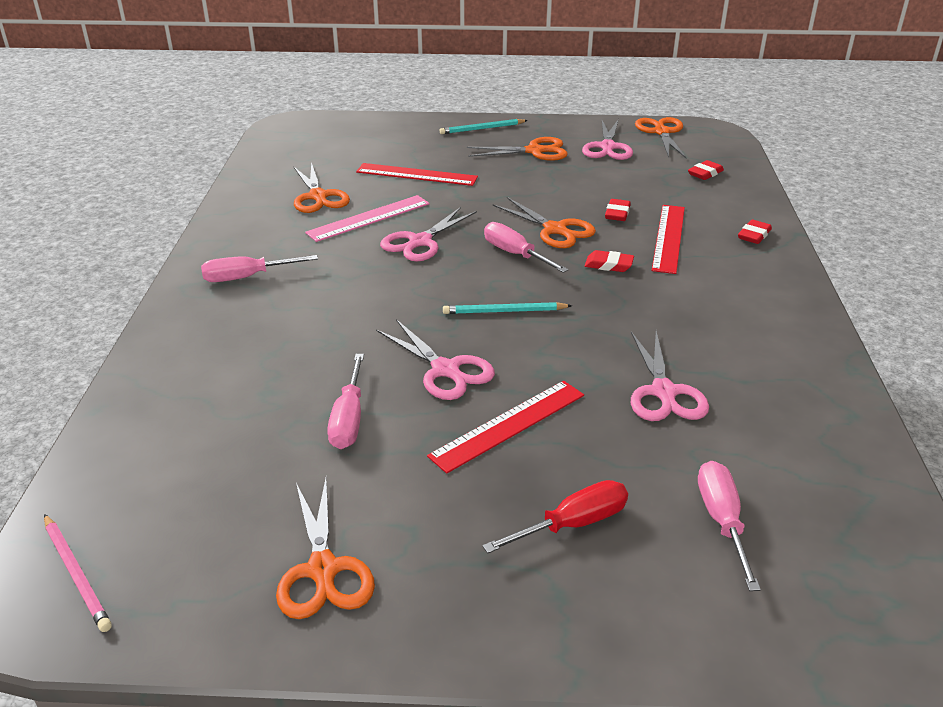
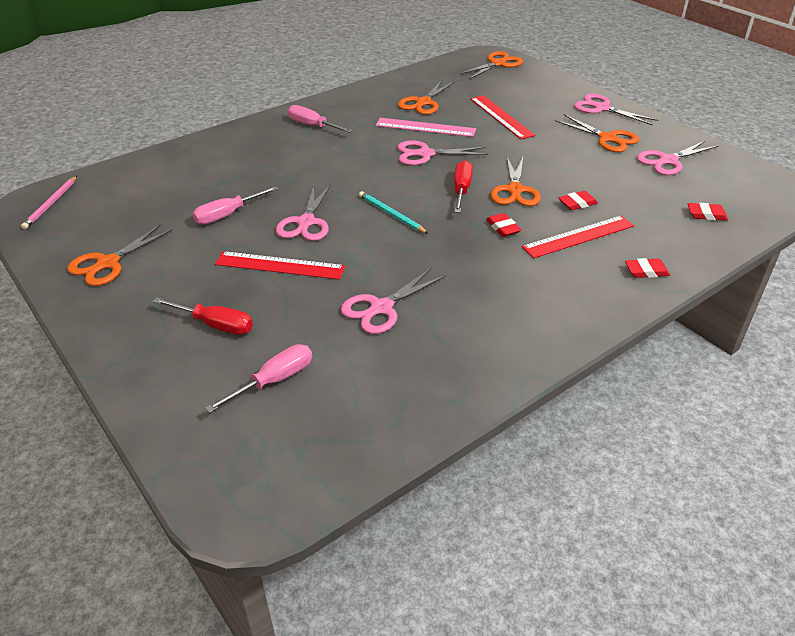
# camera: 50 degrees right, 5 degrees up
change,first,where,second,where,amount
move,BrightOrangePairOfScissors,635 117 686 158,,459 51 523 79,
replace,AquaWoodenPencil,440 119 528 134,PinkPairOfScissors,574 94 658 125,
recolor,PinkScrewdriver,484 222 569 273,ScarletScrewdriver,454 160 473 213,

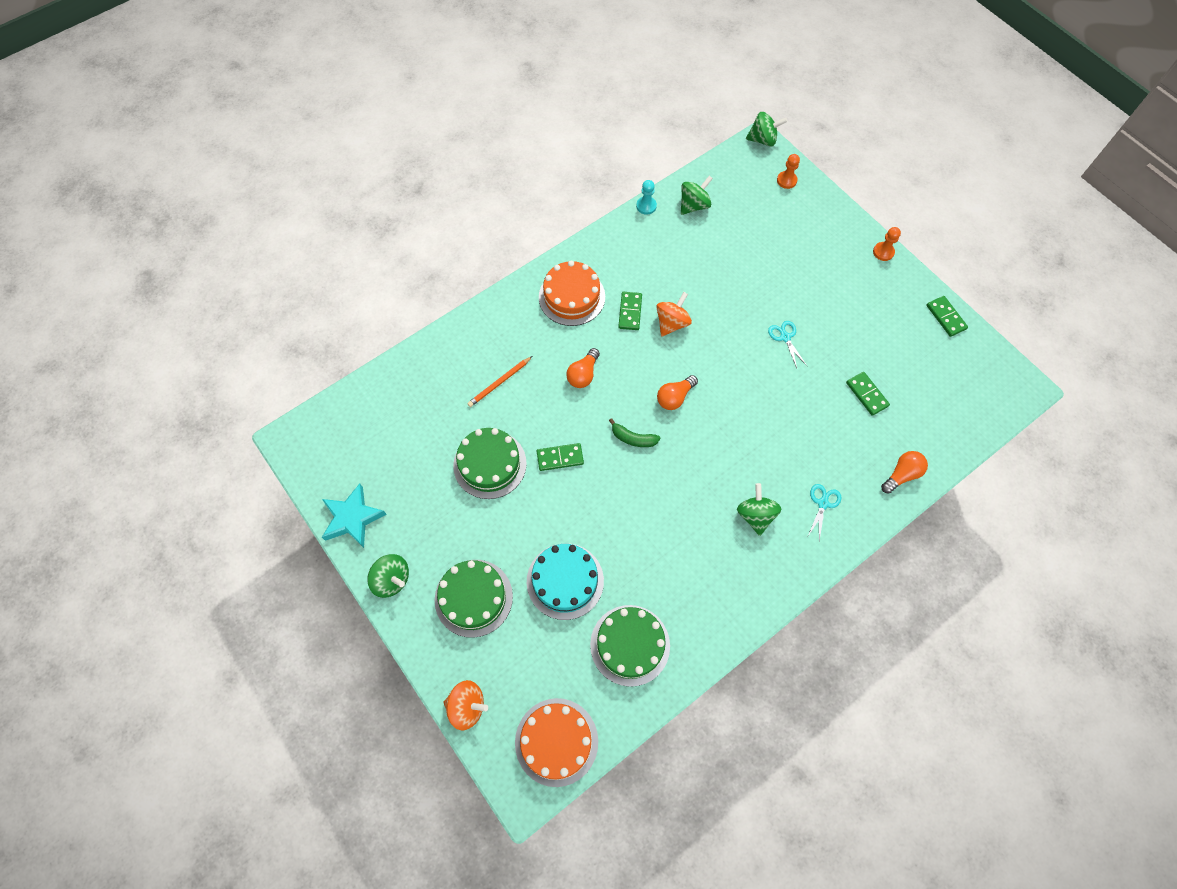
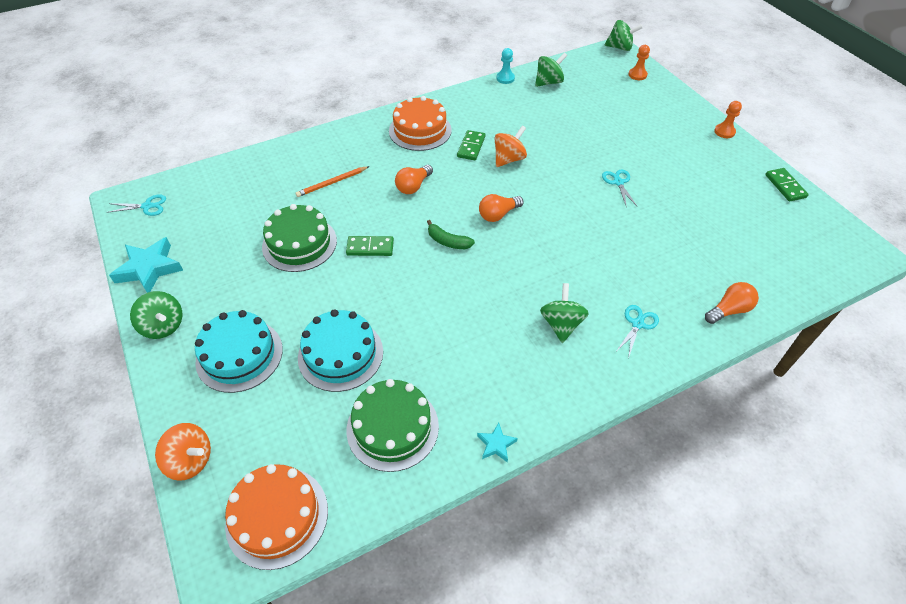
# camera: 10 degrees right, 15 degrees down
change,first,where,second,where,amount
delete,LeafGreenDomino,846 372 890 416,,,
insert,,,AquaPairOfScissors,107 195 166 216,
insert,,,AquaStarShape,477 423 518 462,
recolor,LeafGreenGateau,435 560 513 638,AquaGateau,195 310 283 393,

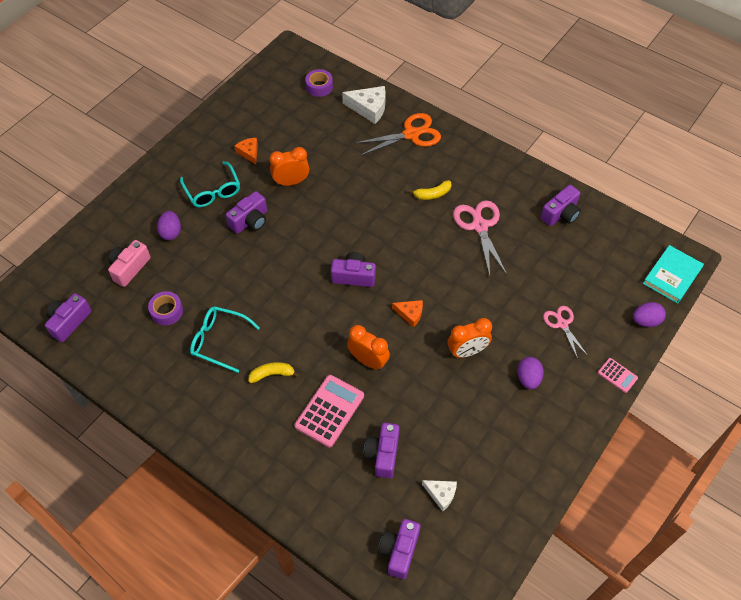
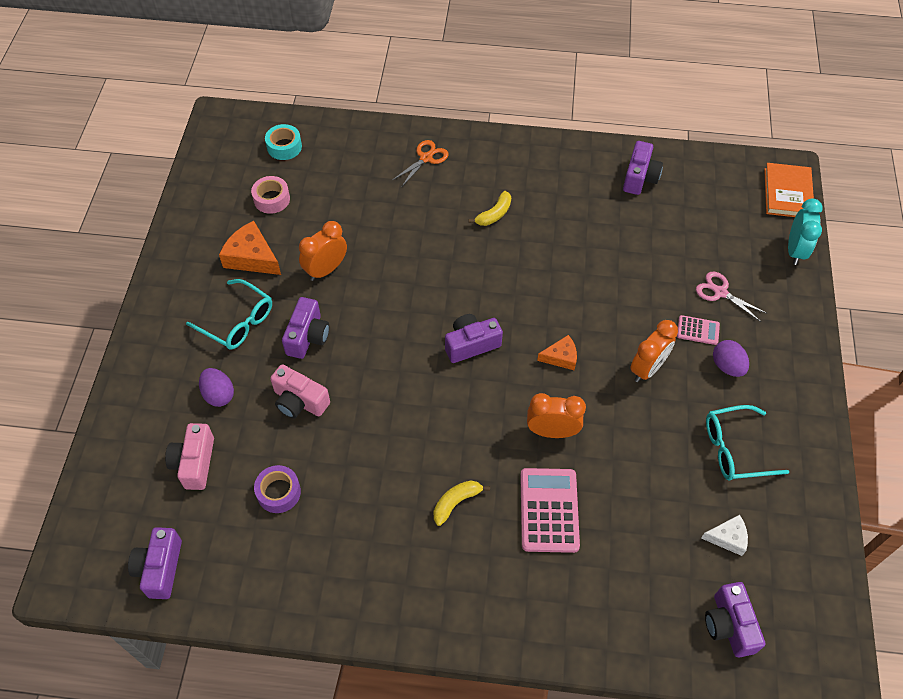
# camera: 30 degrees left, 0 degrees up
change,first,where,second,where,amount
delete,SnowWhitePieceOfCheese,342 86 386 124,,,
delete,VioletCompactCamera,364 423 400 478,,,
delete,PinkPairOfScissors,453 200 507 276,,,
insert,,,PinkRollOfTape,251 176 290 214,
insert,,,PinkCompactCamera,270 364 330 419,
move,AquaGlasses,190 306 260 373,,706 405 789 481,
move,PinkCalculator,598 358 638 393,,677 315 720 345,
replace,VioletEgg,633 302 666 327,AquaBedsideClock,788 198 823 265,
recolor,VioletRollOfTape,305 69 333 97,AquaRollOfTape,265 124 302 160,
recolor,AquaBook,643 245 704 304,BrightOrangeBook,764 163 814 217,
resize,BrightOrangePieceOfCheese,235 138 258 165,,219 221 281 275,x1.65
resize,BrightOrangePairOfScissors,354 113 441 156,,393 140 448 186,x0.62

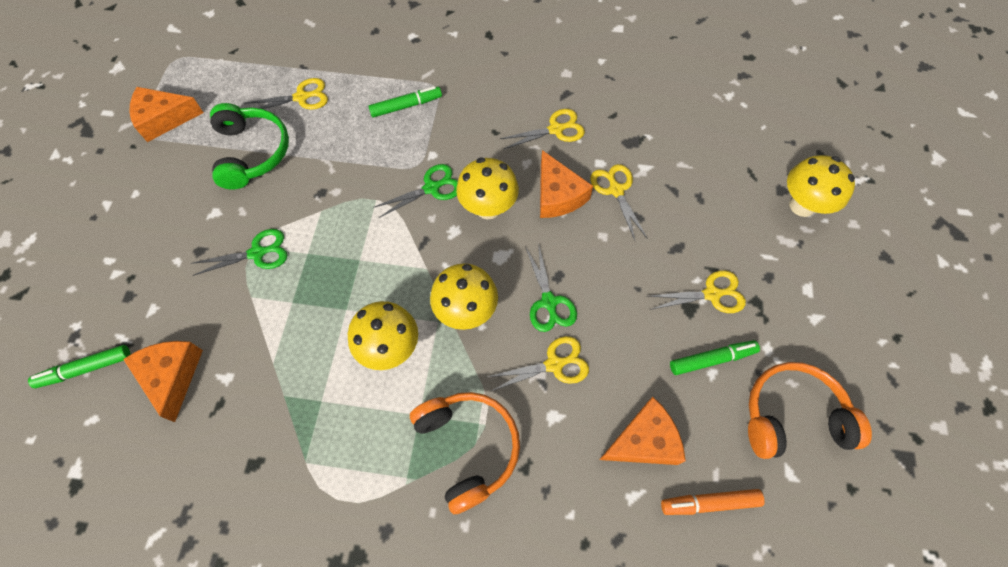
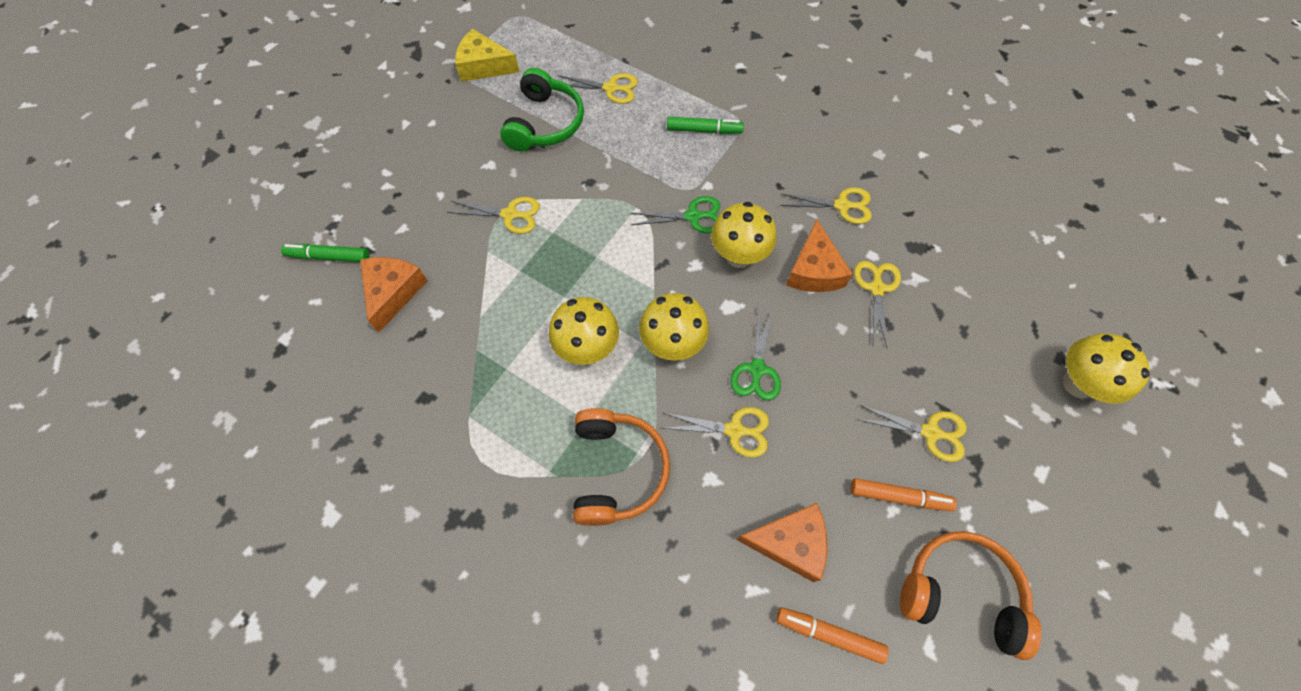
# camera: 25 degrees right, 0 degrees up
change,first,where,second,where,amount
recolor,BrightOrangePieceOfCheese,129 87 204 142,GoldenPieceOfCheese,455 29 519 82,
recolor,LeafGreenPairOfScissors,191 229 288 276,GoldenPairOfScissors,447 197 540 234,
recolor,LeafGreenMarker,670 340 760 375,BrightOrangeMarker,851 478 957 511,

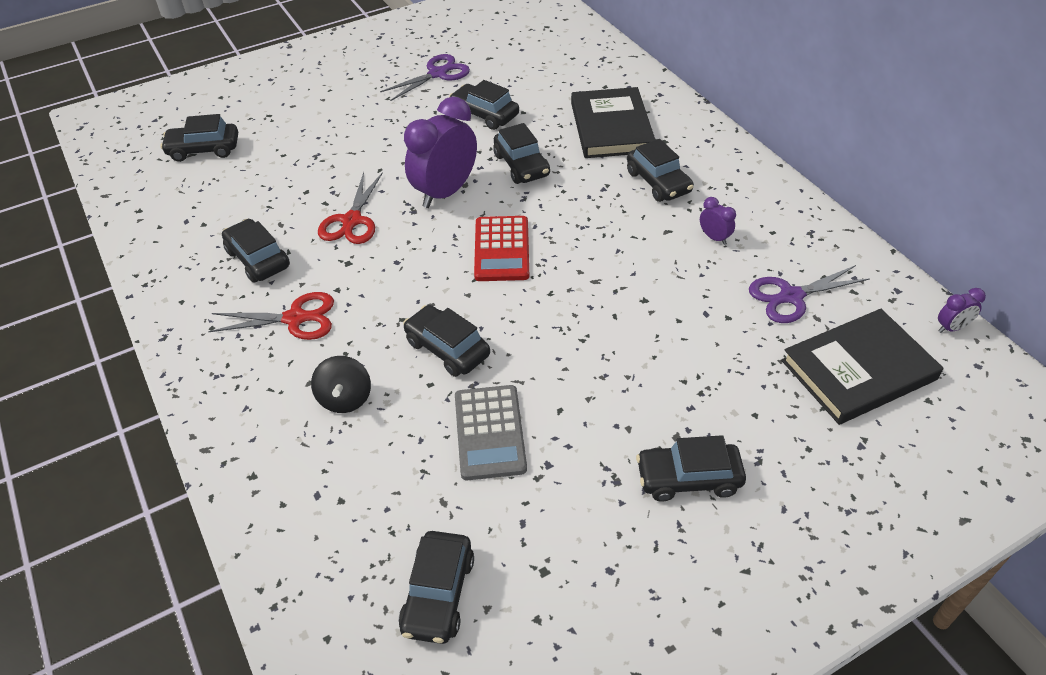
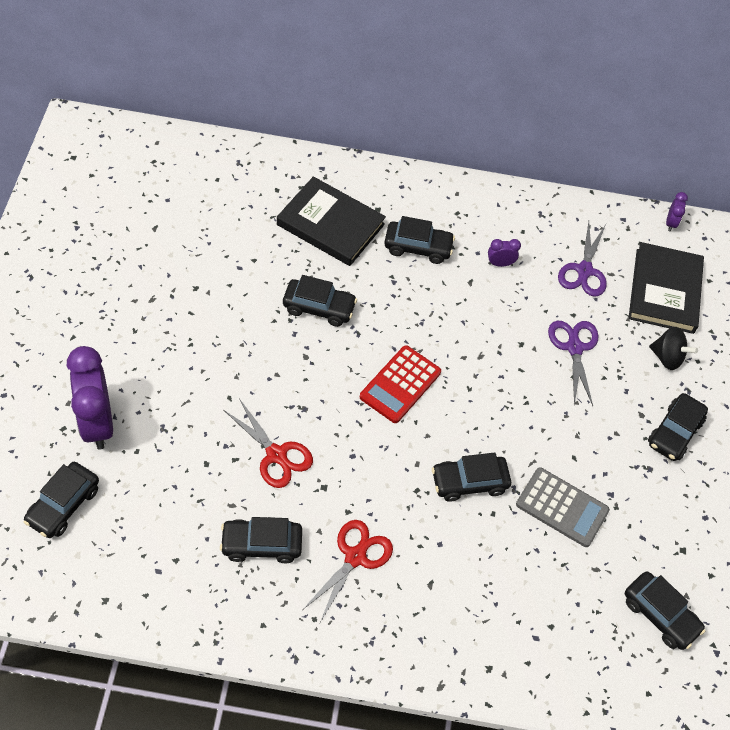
# camera: 60 degrees left, 10 degrees up
change,first,where,second,where,amount
delete,BlackToyCar,449 80 519 130,,,
move,BlackToyTop,311 356 371 413,,649 327 698 370,
move,VioletPairOfScissors,380 54 470 101,,548 321 599 406,
move,VioletBedsideClock,404 97 477 208,,67 346 113 450,
rotate,ScarletCalculator,474 216 529 281,,360 345 441 423,90 degrees clockwise

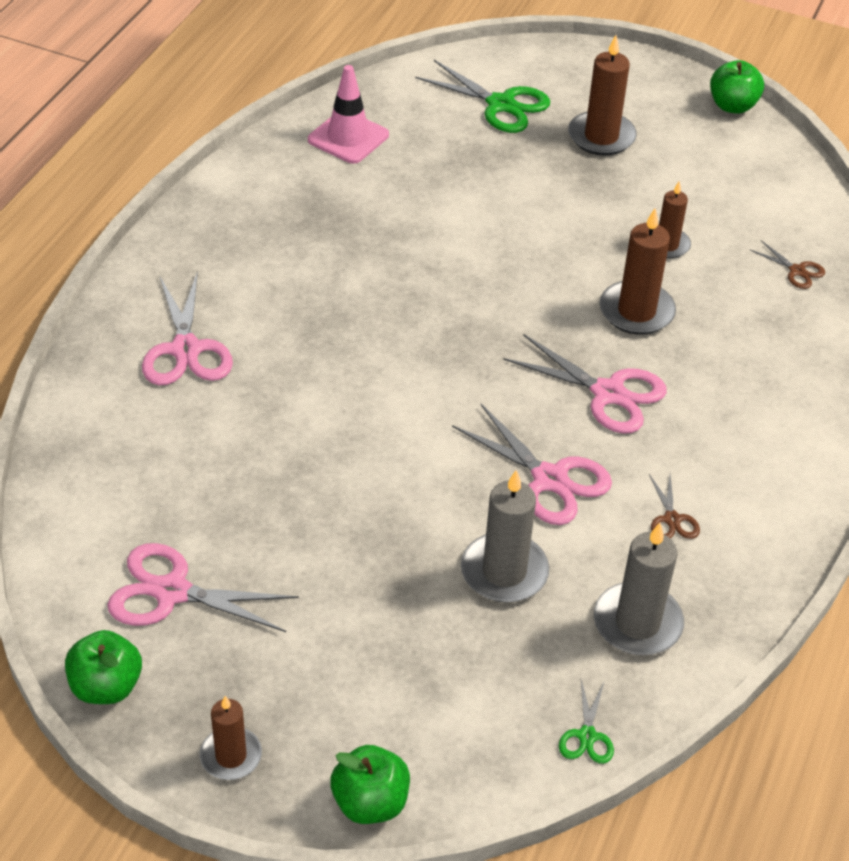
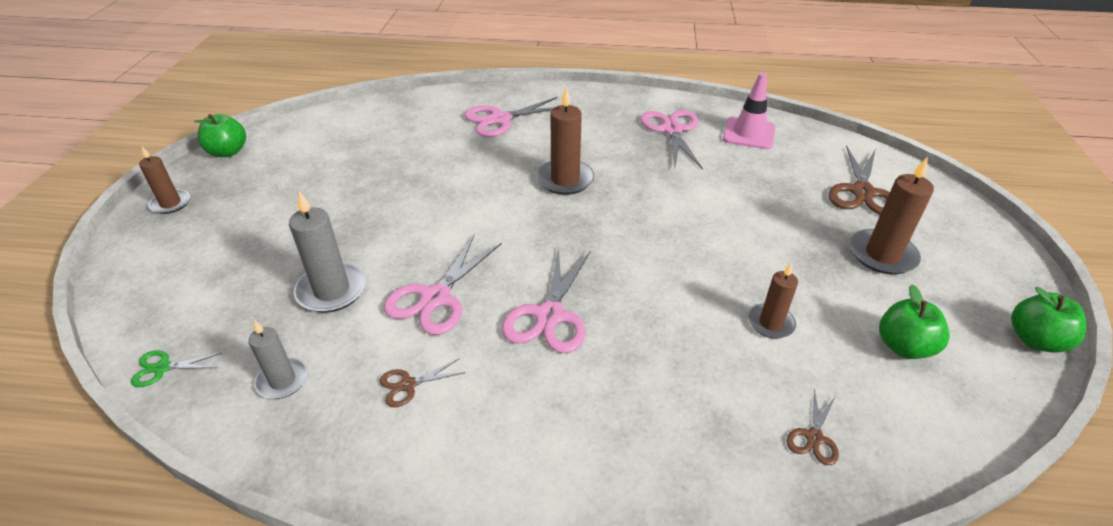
# camera: 75 degrees right, 5 degrees down
change,first,where,second,where,amount
move,PinkPairOfScissors,107 543 299 632,,640 110 703 169,
move,LeafGreenToyApple,330 745 410 824,,879 285 950 359,
move,RussetPillarCandle,600 208 676 335,,537 87 594 195,
recolor,LeafGreenPairOfScissors,415 60 550 133,RussetPairOfScissors,829 145 890 215,
resize,AshGreyPillarCandle,594 523 684 656,,248 321 308 399,x0.64

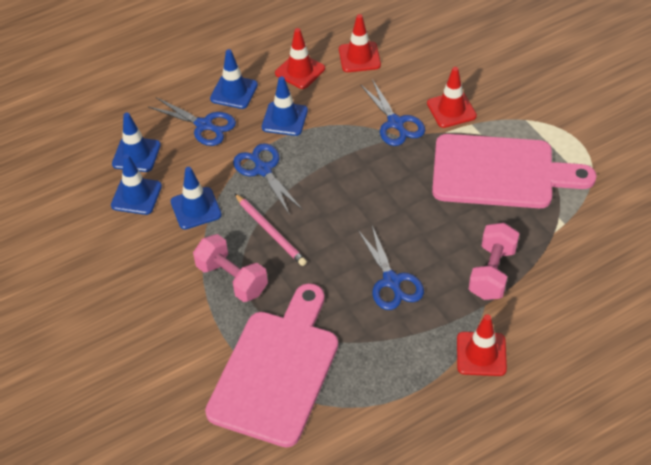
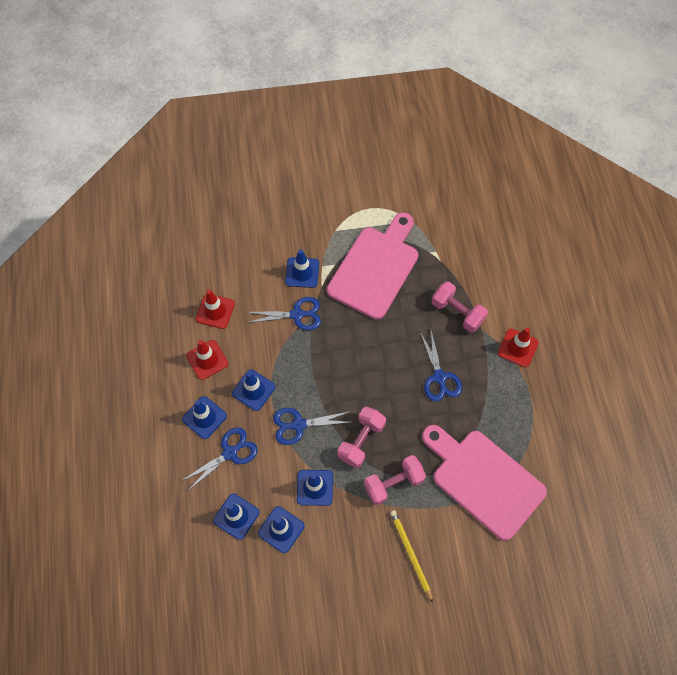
# camera: 70 degrees left, 15 degrees up
change,first,where,second,where,amount
insert,,,GoldenWoodenPencil,390 510 433 603,
replace,PinkWoodenPencil,234 193 307 266,PinkFreeWeight,337 406 386 468,
recolor,ScarletSafetyCone,427 67 477 128,CobaltSafetyCone,285 249 319 288,
rotate,CobaltPairOfScissors,358 226 424 310,,420 331 462 402,75 degrees clockwise

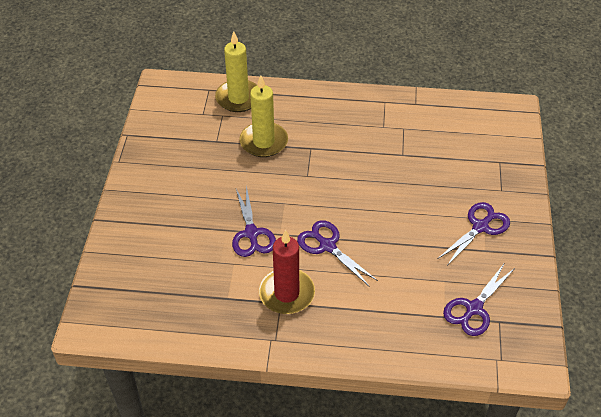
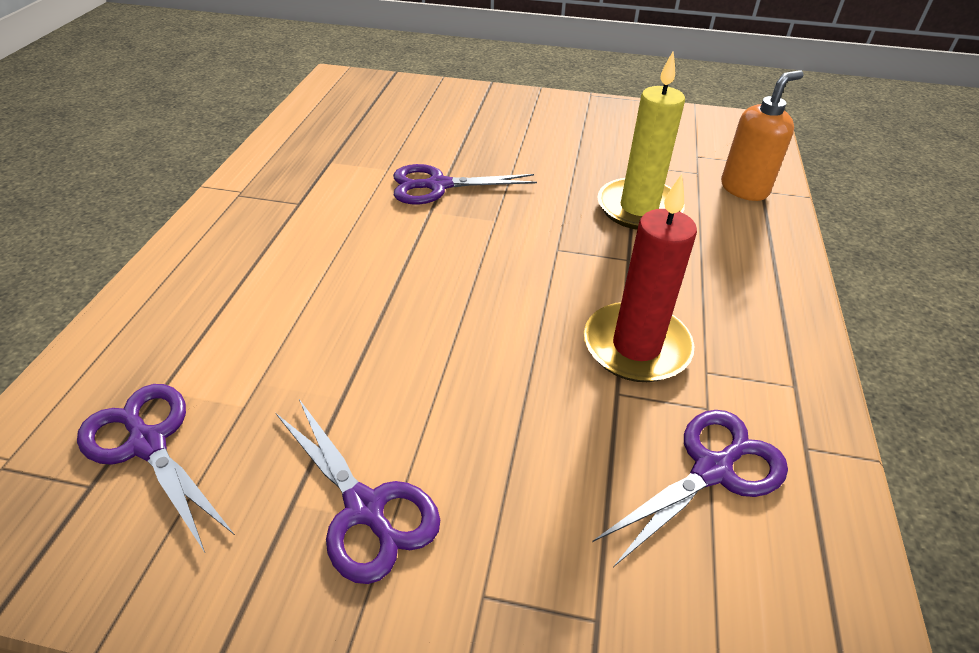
# camera: 95 degrees right, 5 degrees down
change,first,where,second,where,amount
move,ScarletPillarCandle,259 230 315 314,,584 174 697 382,
move,VioletPairOfScissors,297 220 378 287,,592 410 788 567,
replace,GoldenPillarCandle,215 31 257 112,BrightOrangePumpBottle,721 70 804 201,

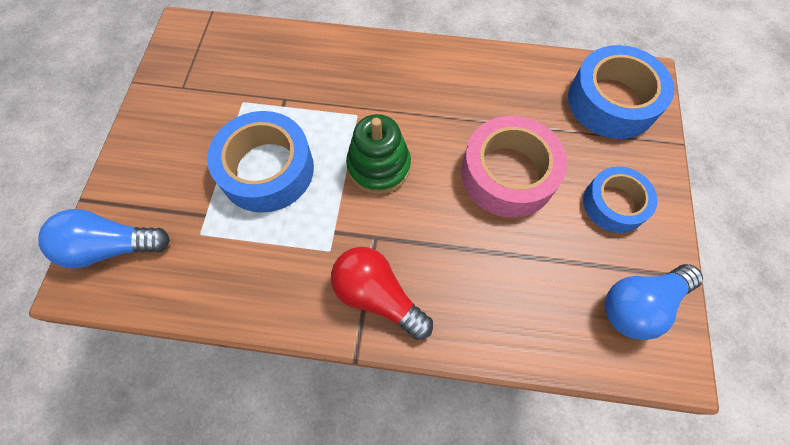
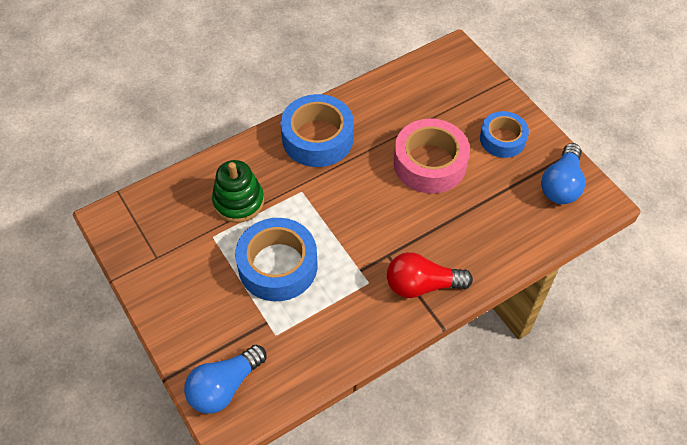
# camera: 40 degrees left, 10 degrees down
change,first,where,second,where,amount
move,LeafGreenStackingRings,346 114 411 194,,212 160 264 223,
move,CobaltRollOfTape,568 45 674 139,,280 94 354 167,

